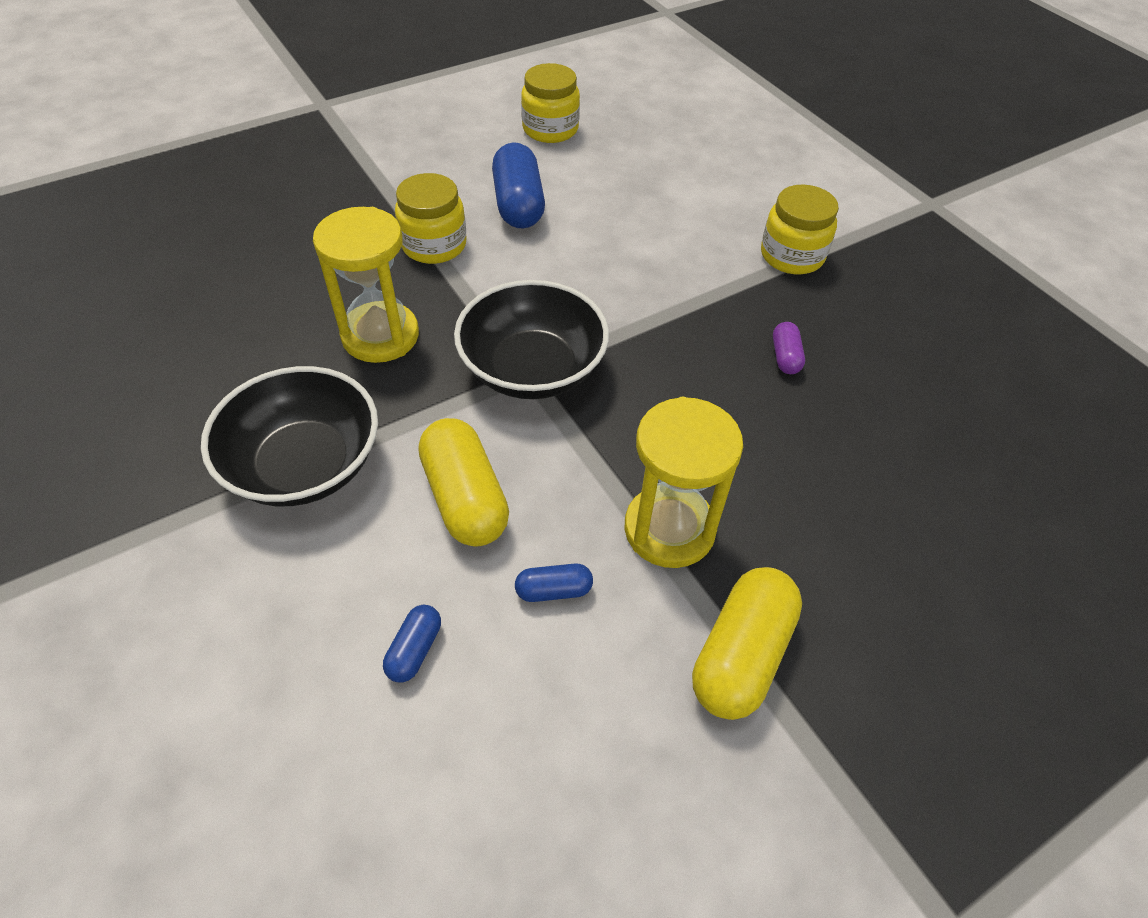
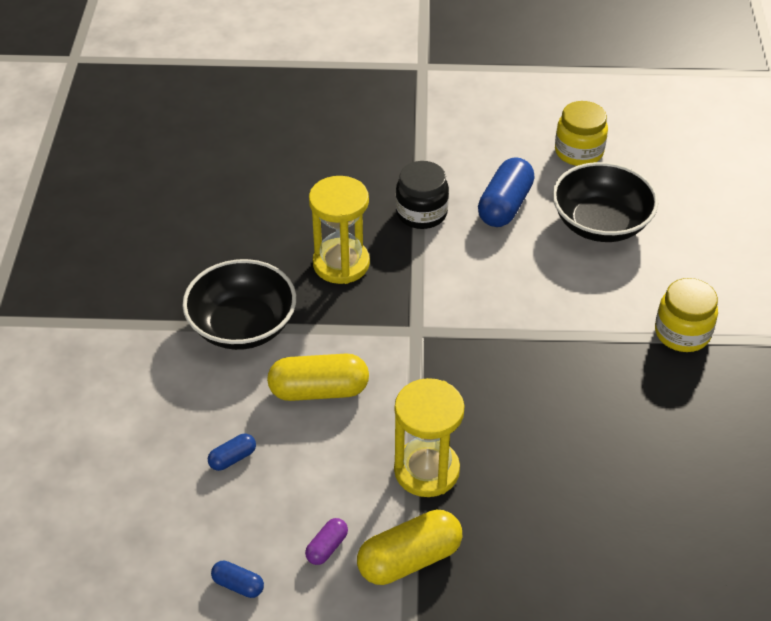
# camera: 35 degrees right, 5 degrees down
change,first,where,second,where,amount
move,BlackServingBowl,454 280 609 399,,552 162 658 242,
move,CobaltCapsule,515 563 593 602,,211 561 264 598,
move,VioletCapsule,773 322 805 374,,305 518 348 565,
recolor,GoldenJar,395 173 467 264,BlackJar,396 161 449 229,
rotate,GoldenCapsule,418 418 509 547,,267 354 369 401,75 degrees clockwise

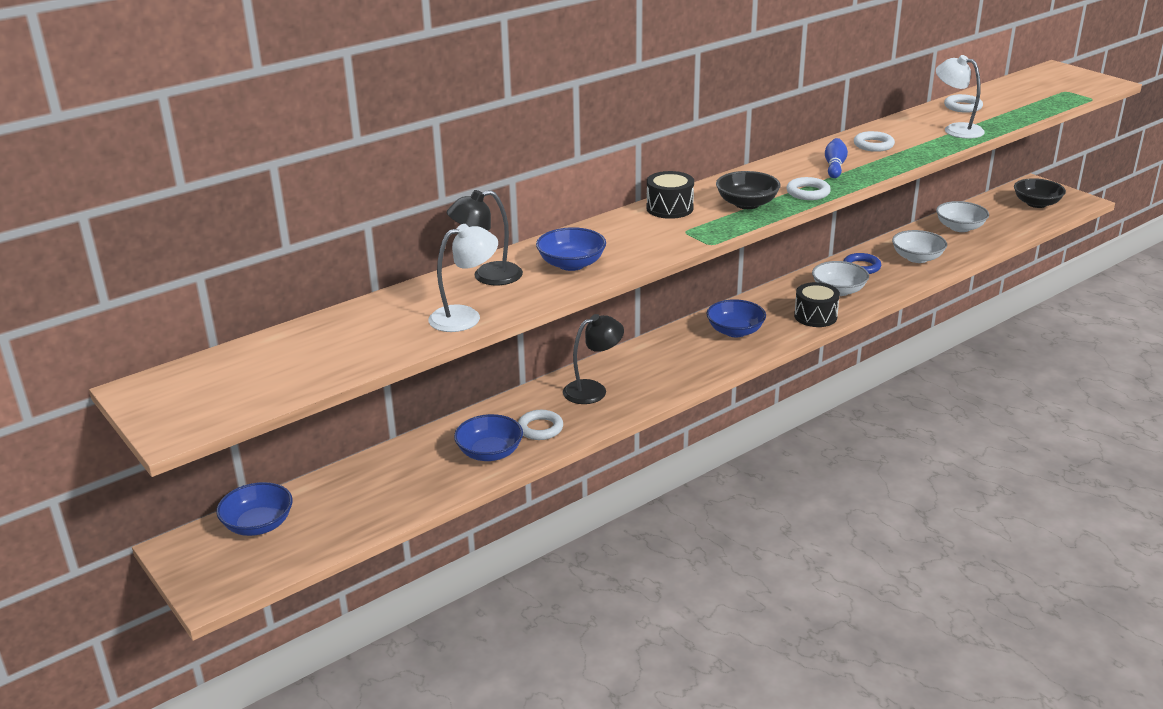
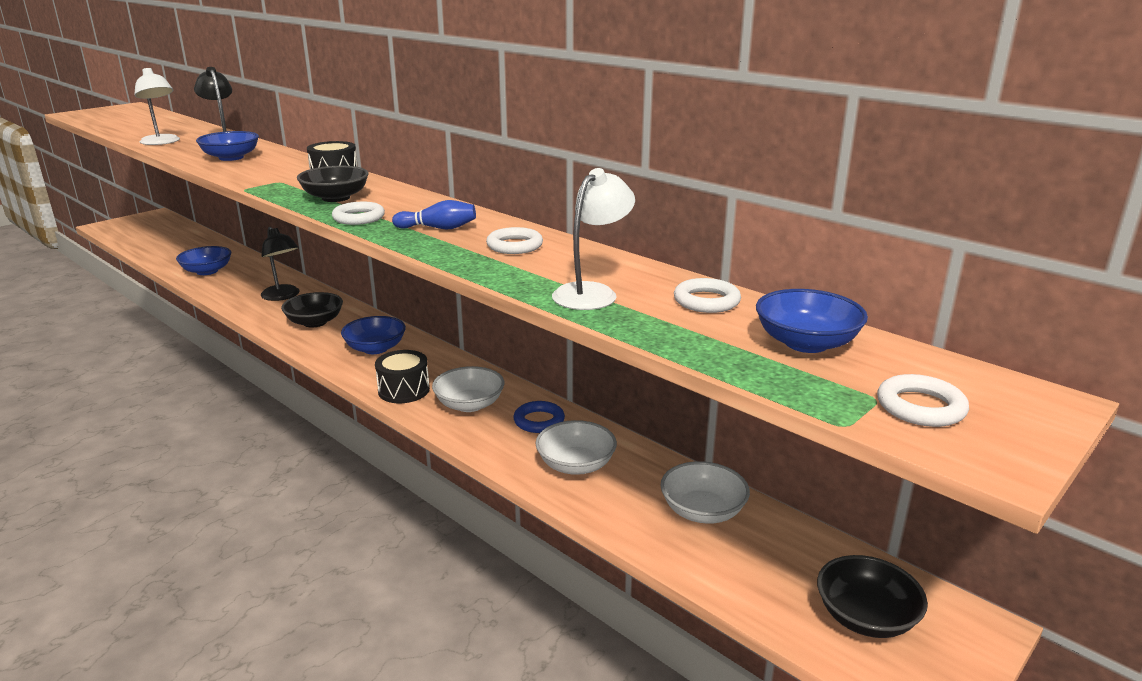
# camera: 80 degrees right, 5 degrees down
change,first,where,second,where,amount
insert,,,BlackServingBowl,281 292 343 328,
move,CobaltServingBowl,216 482 293 536,,756 289 868 353,
move,SnowWhiteTorus,518 410 563 440,,877 374 969 427,

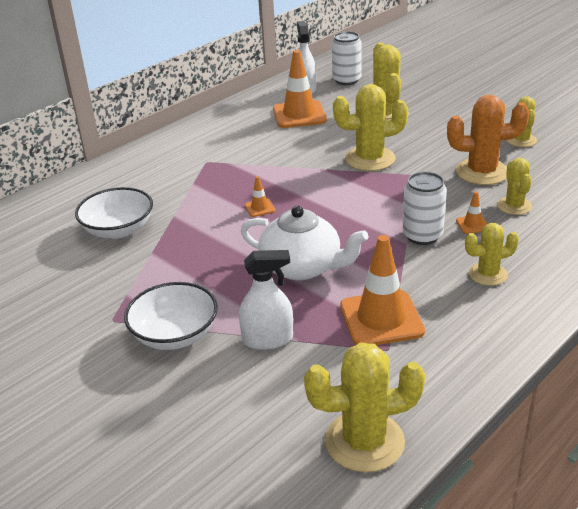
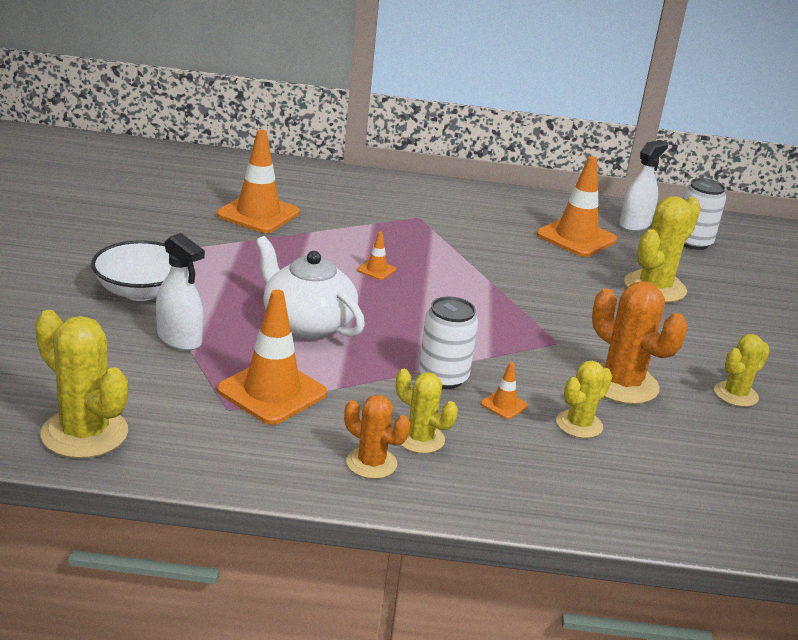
# camera: 45 degrees right, 5 degrees down
change,first,where,second,where,amount
delete,GoldenSaguaroCactus,333 84 408 171,,,
insert,,,BrightOrangeSaguaroCactus,344 395 410 479,
replace,SnowWhiteServingBowl,75 187 153 239,BrightOrangeSafetyCone,217 130 300 233,
rotate,SnowWhiteTeaPot,241 205 368 280,,256 236 365 338,150 degrees clockwise

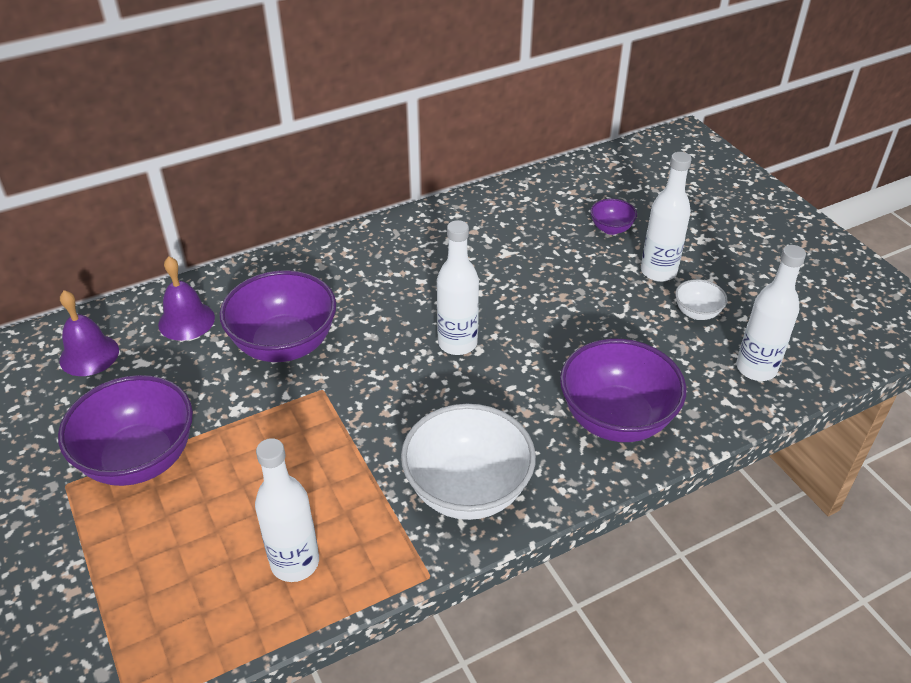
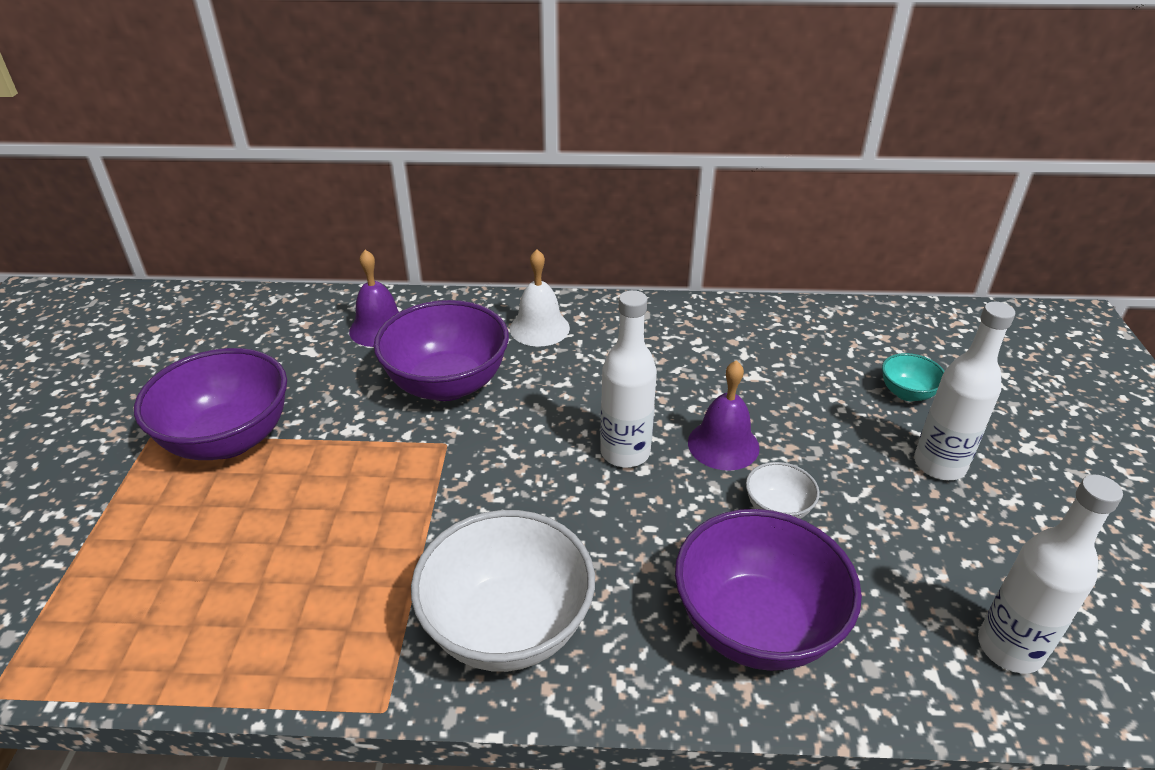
# camera: 30 degrees right, 5 degrees down
change,first,where,second,where,amount
delete,SnowWhiteFlask,255 438 319 582,,,
insert,,,SnowWhiteHandBell,510 249 570 347,
move,VioletHandBell,60 290 119 376,,688 360 760 471,
move,SnowWhiteServingBowl,675 279 727 320,,746 462 820 519,
recolor,VioletServingBowl,590 199 637 235,AquaServingBowl,882 353 944 401,

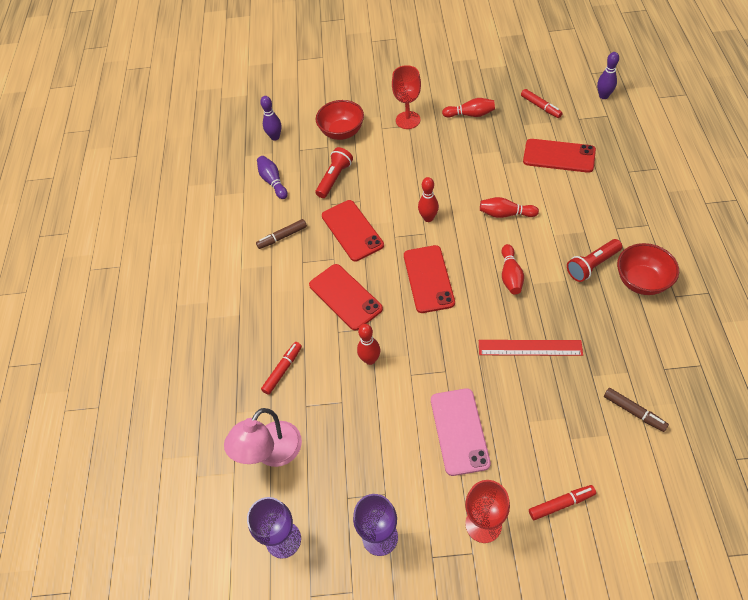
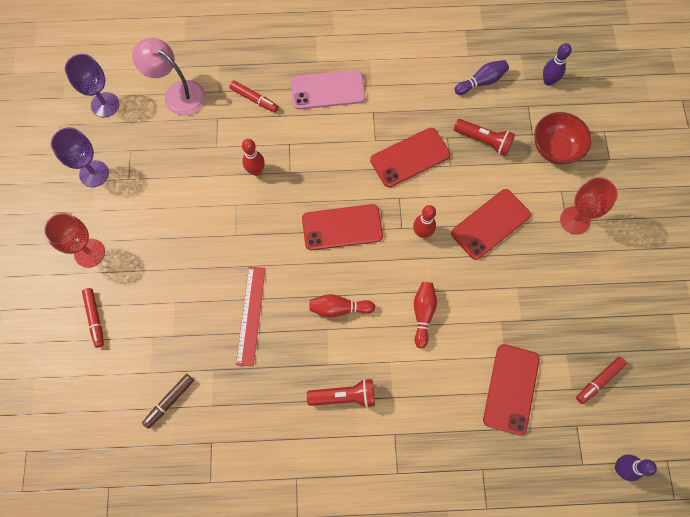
# camera: 85 degrees right, 15 degrees up
change,first,where,second,where,amount
delete,RussetMarker,256 219 307 249,,,
delete,ScarletBowlingPin,442 98 495 118,,,
delete,ScarletServingBowl,617 243 679 295,,,
move,ScarletPhone,309 264 383 331,,451 189 531 260,
move,PinkPhone,431 388 491 476,,291 70 366 110,
rotate,ScarletTorch,567 239 622 282,,307 379 375 408,120 degrees clockwise

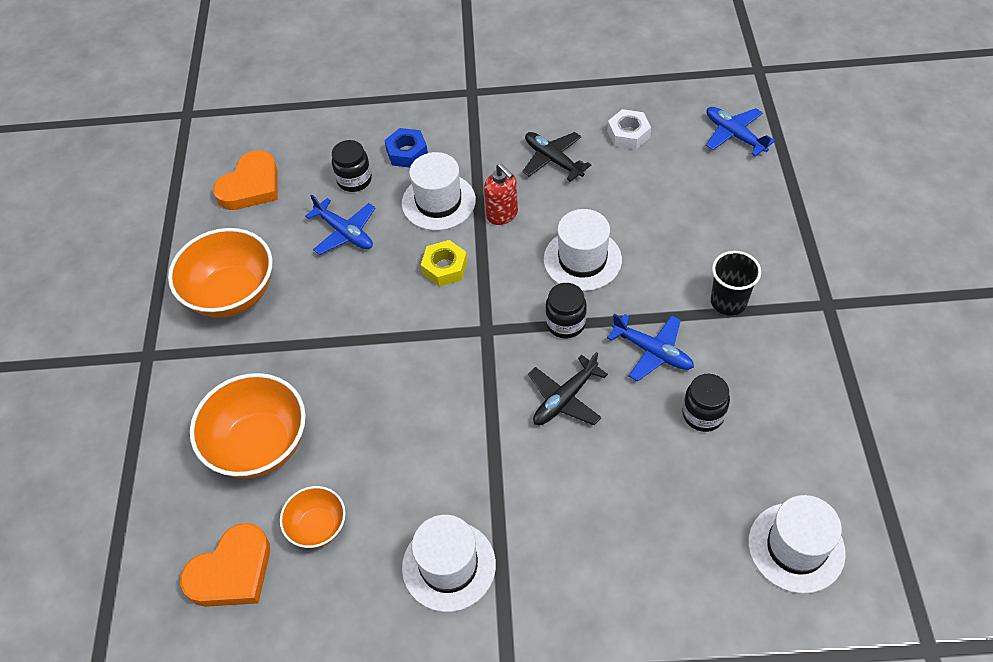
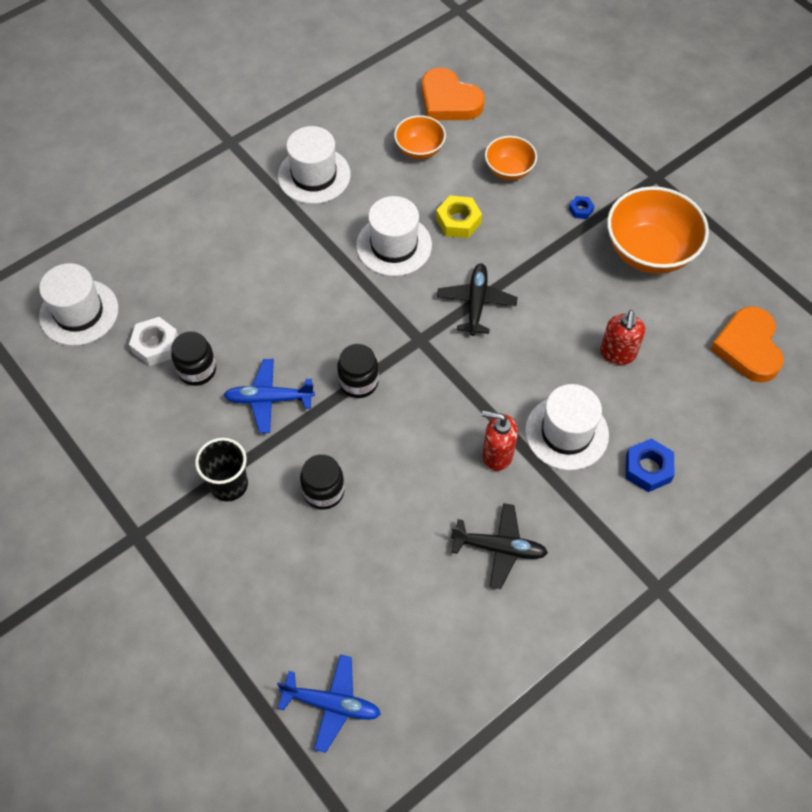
# camera: 140 degrees right, 5 degrees up
change,first,where,second,where,amount
insert,,,CobaltNut,569 196 594 219,
move,BlackJar,332 140 372 192,,300 454 345 510,
move,GoldenNut,421 240 468 287,,436 196 482 238,
move,BlackPlane,528 352 608 425,,437 263 518 336,
move,SnowWhiteTallHat,544 209 622 291,,356 196 432 276,
move,SnowWhiteNut,607 109 651 150,,129 317 178 366,
replace,CobaltPlane,305 194 375 255,ScarletPumpBottle,600 310 645 365,
rotate,BrightOrangeHeartShape,180 523 270 607,,422 67 485 120,60 degrees counterclockwise
resize,BrightOrangeServingBowl,190 373 306 478,,485 136 537 180,x0.55

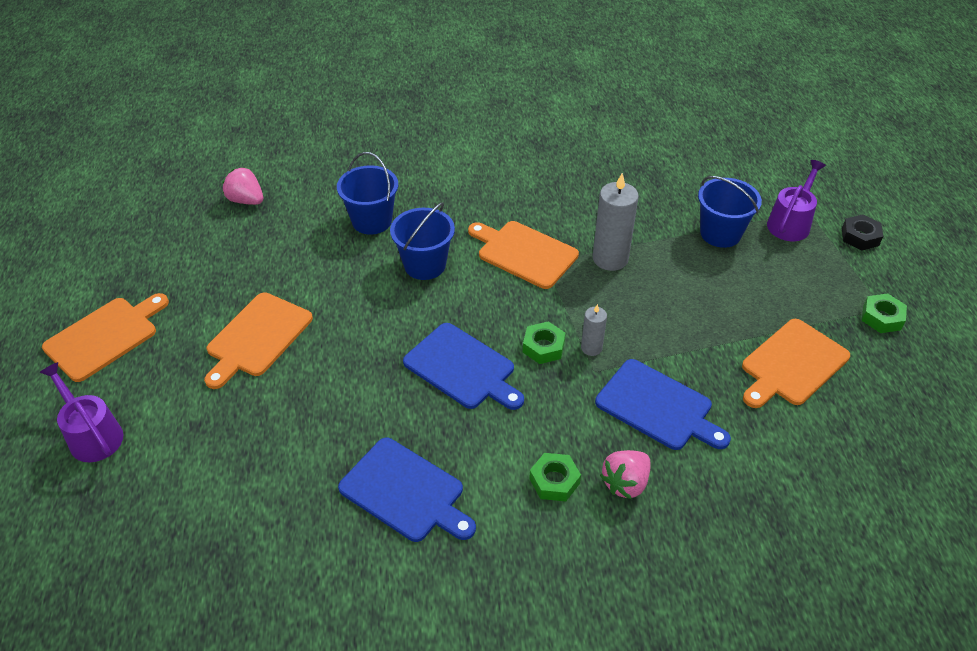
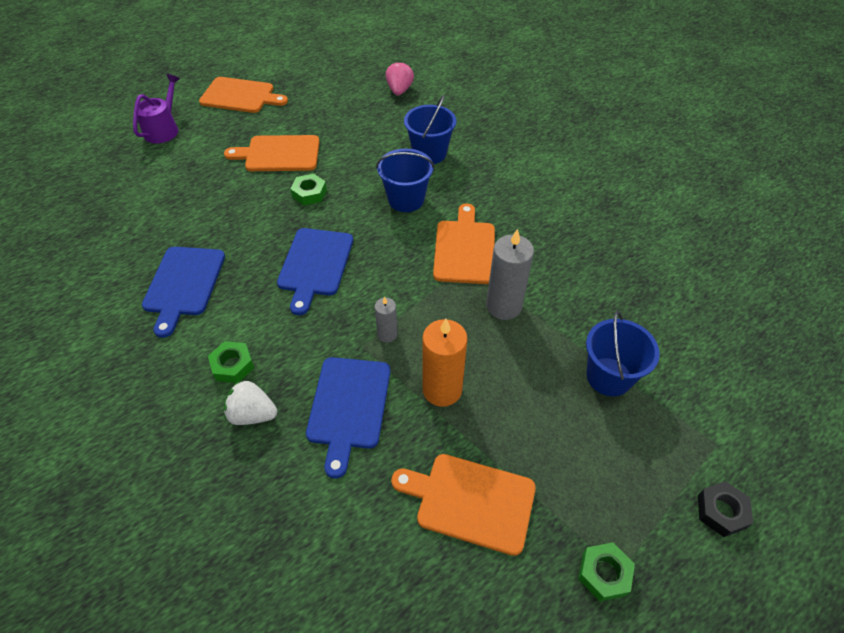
# camera: 60 degrees right, 5 degrees up
change,first,where,second,where,amount
delete,VioletWateringPot,767 160 826 241,,,
insert,,,BrightOrangePillarCandle,422 319 468 407,
move,LeafGreenNut,523 322 566 364,,290 174 327 206,
recolor,PinkToyStrawberry,600 450 651 499,SnowWhiteToyStrawberry,224 380 277 425,

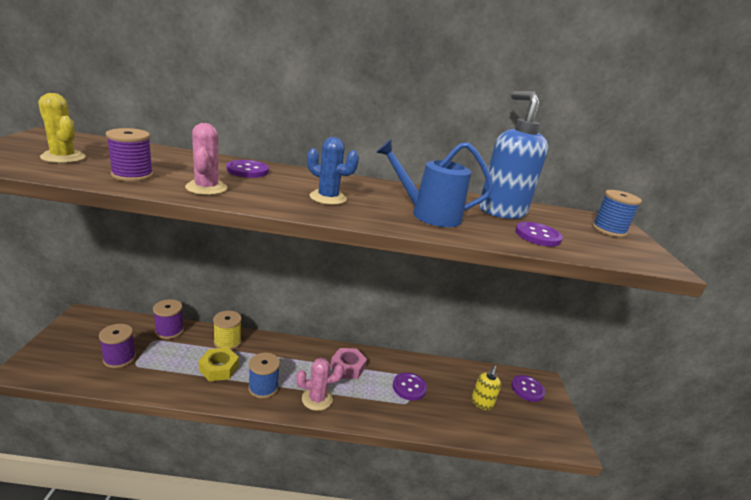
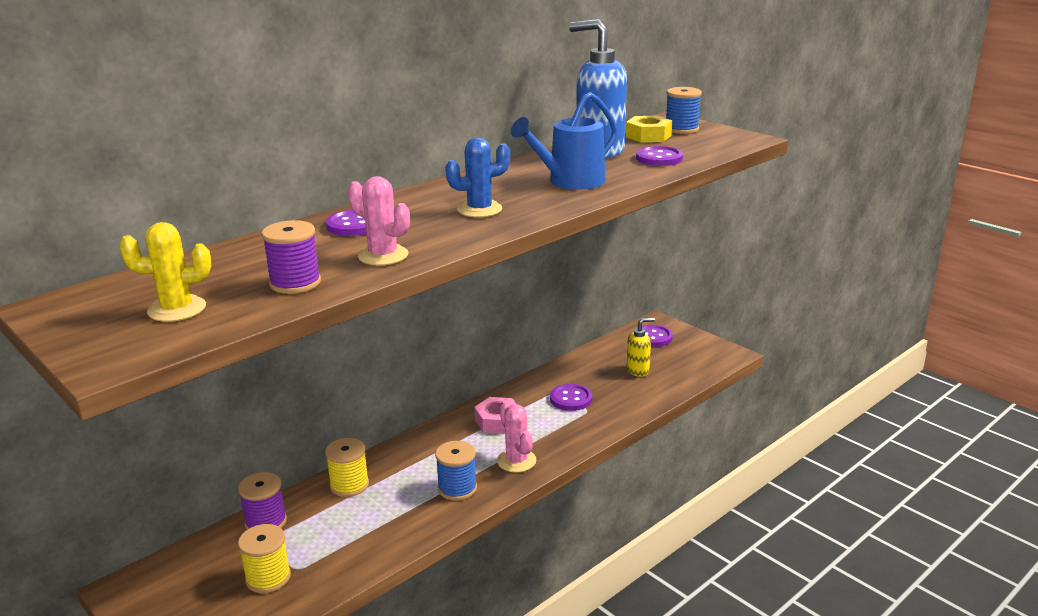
# camera: 40 degrees left, 0 degrees up
change,first,where,second,where,amount
move,GoldenNut,199 347 239 382,,626 115 672 142,
recolor,VioletBobbin,99 324 136 368,GoldenBobbin,238 524 291 593,
rotate,PinkSaguaroCactus,296 358 344 411,,497 401 536 473,60 degrees counterclockwise
rotate,GoldenPumpBottle,471 366 501 410,,627 318 655 377,90 degrees counterclockwise

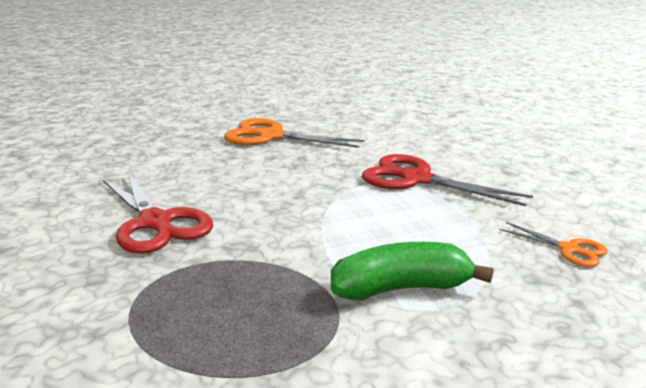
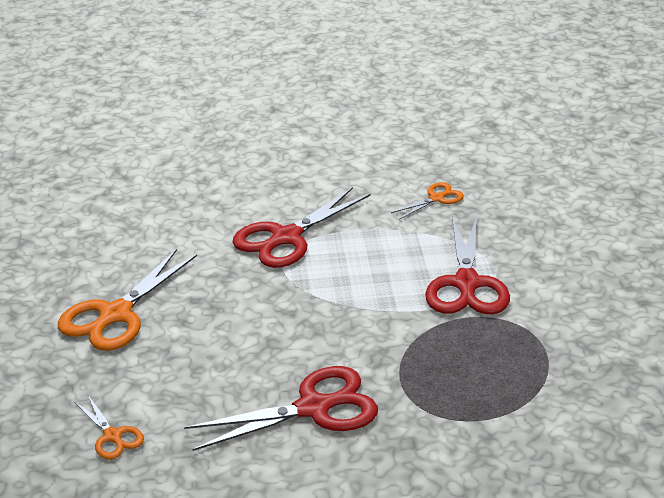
# camera: 75 degrees left, 10 degrees up
change,first,where,second,where,amount
insert,,,BrightOrangePairOfScissors,74 395 144 460,
replace,LeafGreenToyBanana,331 242 493 300,ScarletPairOfScissors,425 216 510 314,

